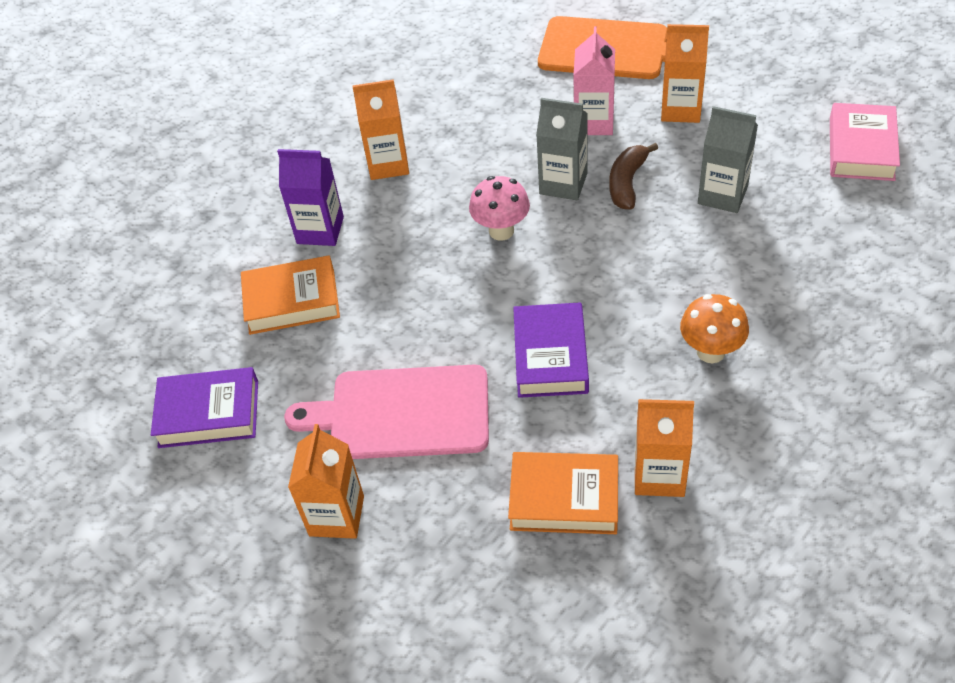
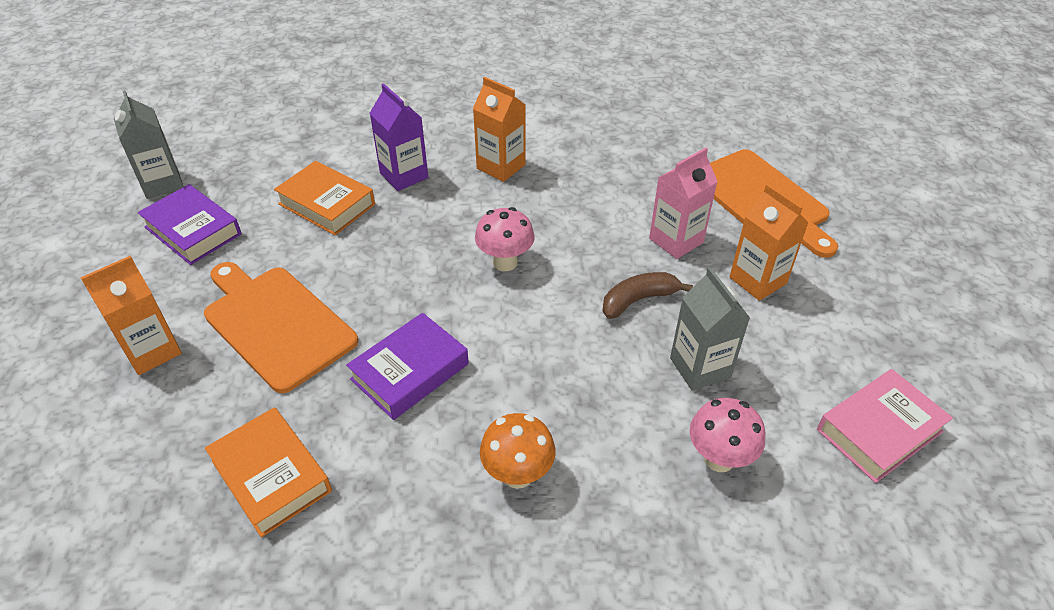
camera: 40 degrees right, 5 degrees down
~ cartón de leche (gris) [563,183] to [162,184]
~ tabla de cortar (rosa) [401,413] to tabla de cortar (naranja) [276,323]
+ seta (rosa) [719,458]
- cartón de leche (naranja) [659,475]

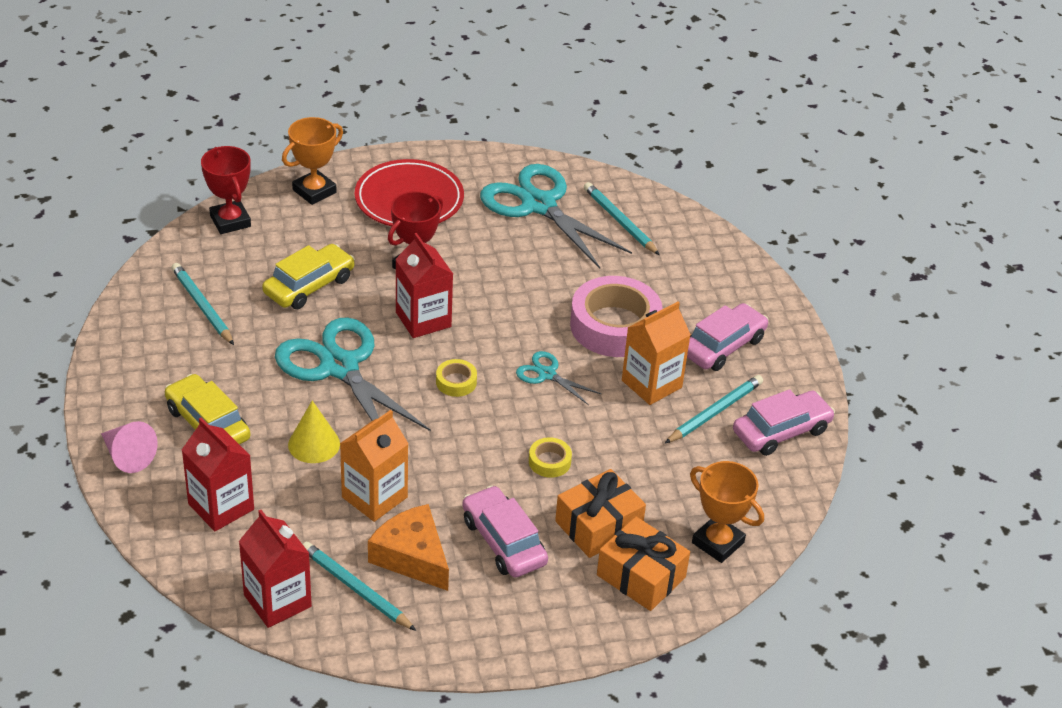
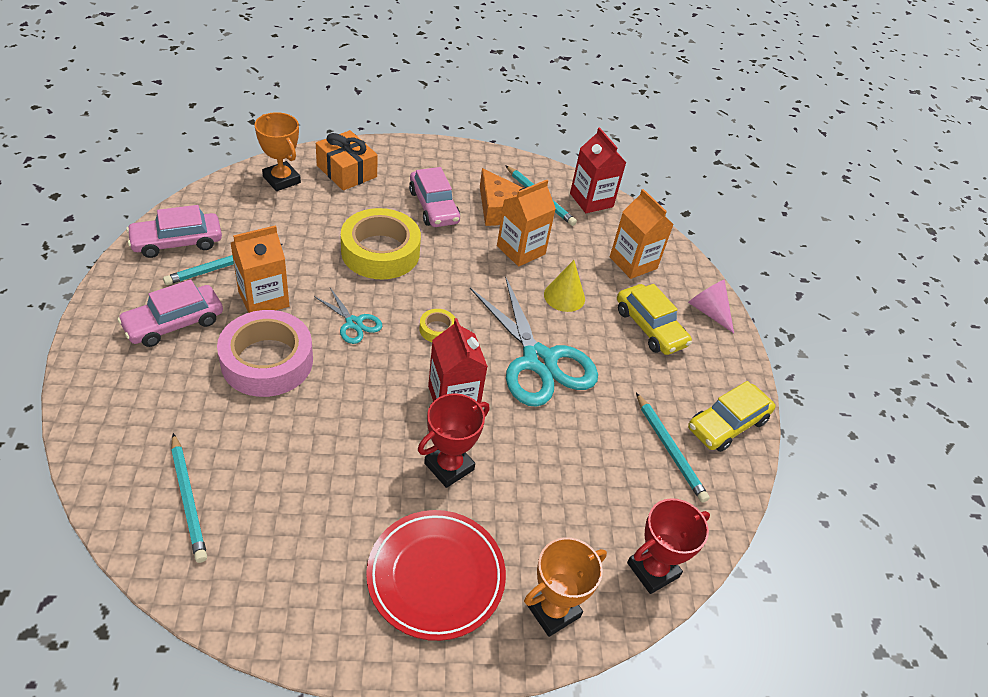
camera: 175 degrees left, 5 degrees up
~ cinta adhesiva (amarillo) [549,461] = [380,252] x2.29
~ cartón de leche (rojo) [221,507] to cartón de leche (naranja) [633,263]
~ trofeo (rojo) [230,221] = [653,570] 75 degrees clockwise
~ coche (amarillo) [309,286] to [727,424]
- tijeras (turquesa) [539,205]
- regalo (naranja) [598,526]

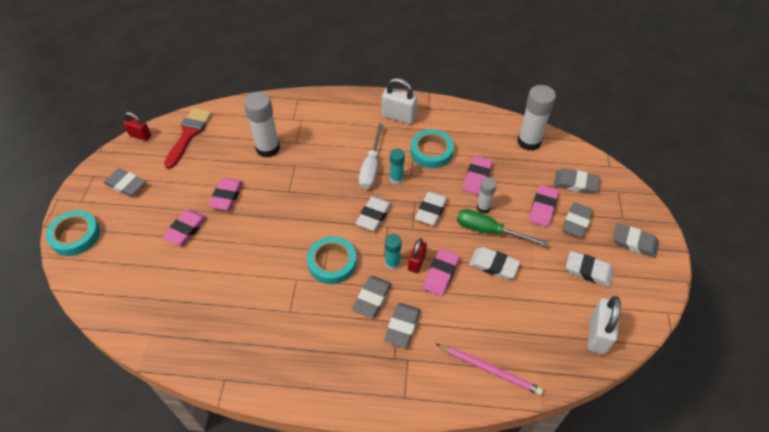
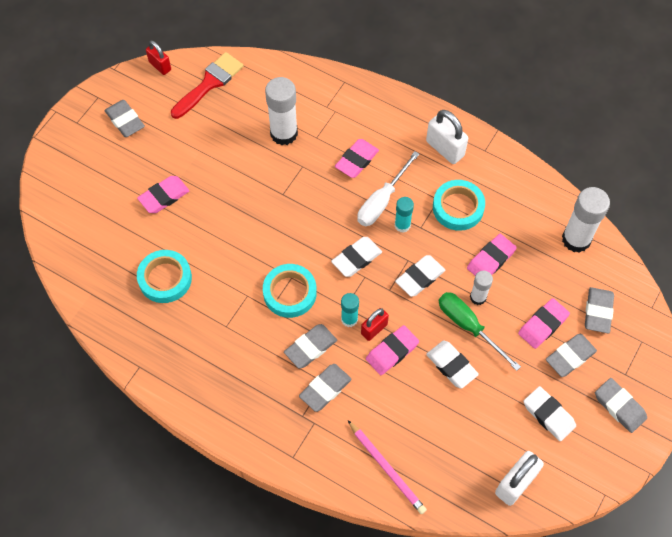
camera: 25 degrees right, 10 degrees up
~ cinta adhesiva (turquesa) [75,235] to [165,278]
~ goma de borrar (rosa) [226,196] to [356,160]
~ goma de borrar (gris) [575,183] = [598,312] 60 degrees clockwise

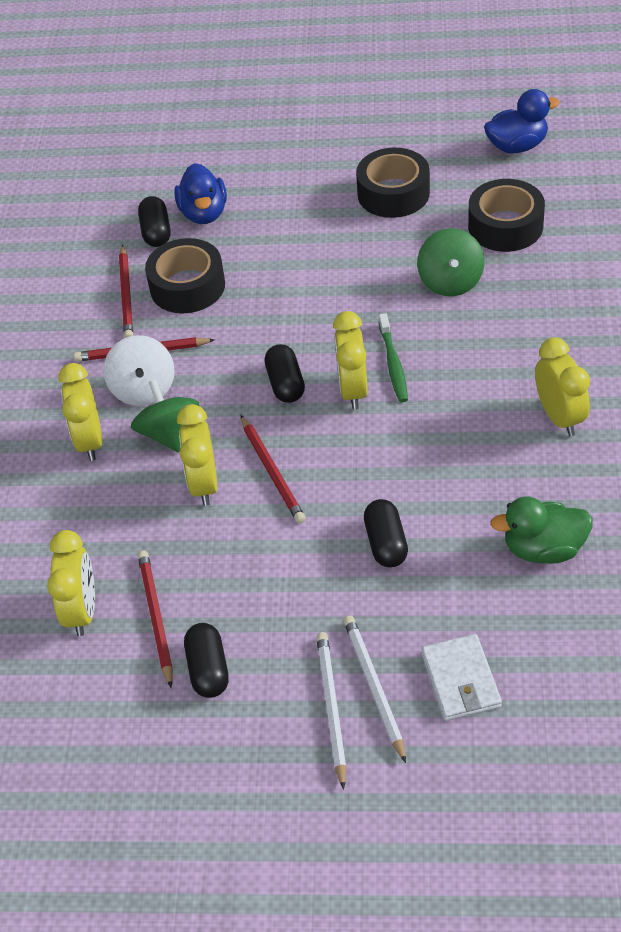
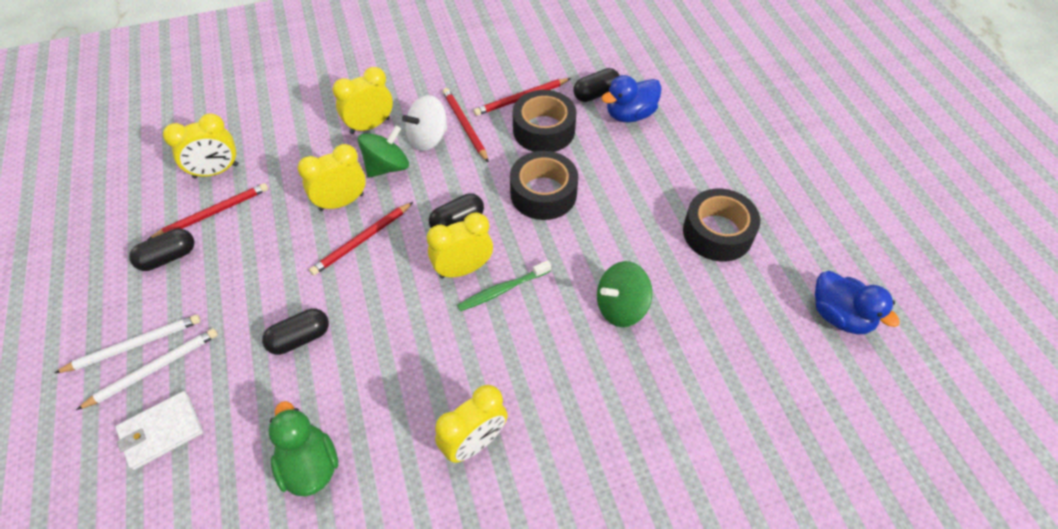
camera: 65 degrees right, 5 degrees up
~ cinta adhesiva (negro) [505,226] to [543,193]

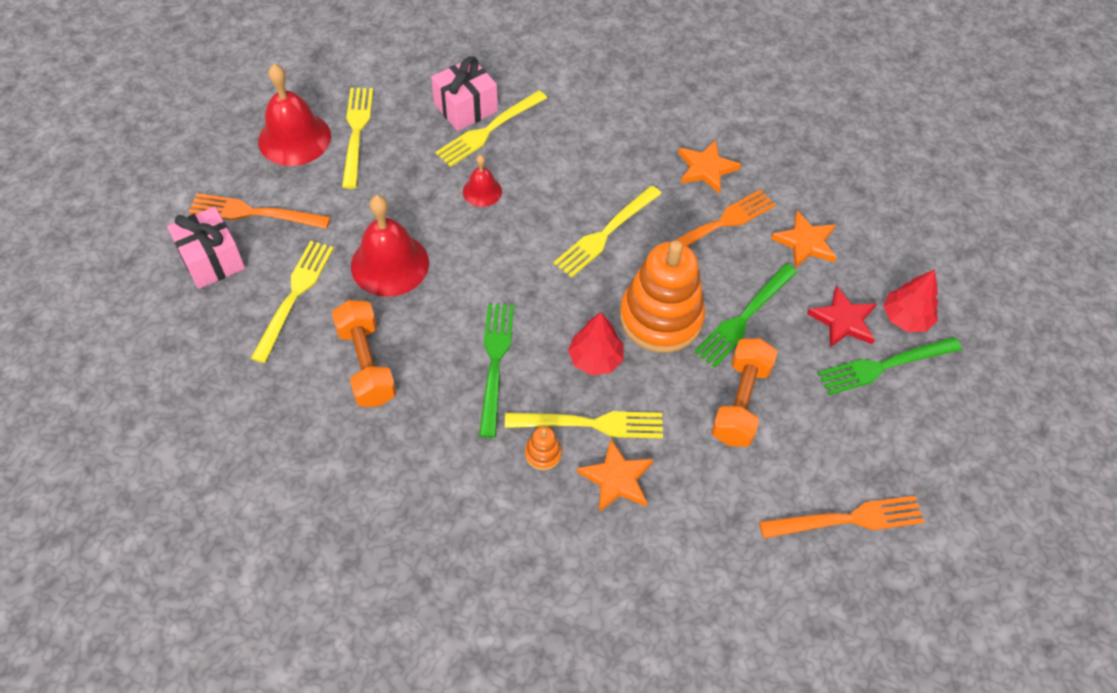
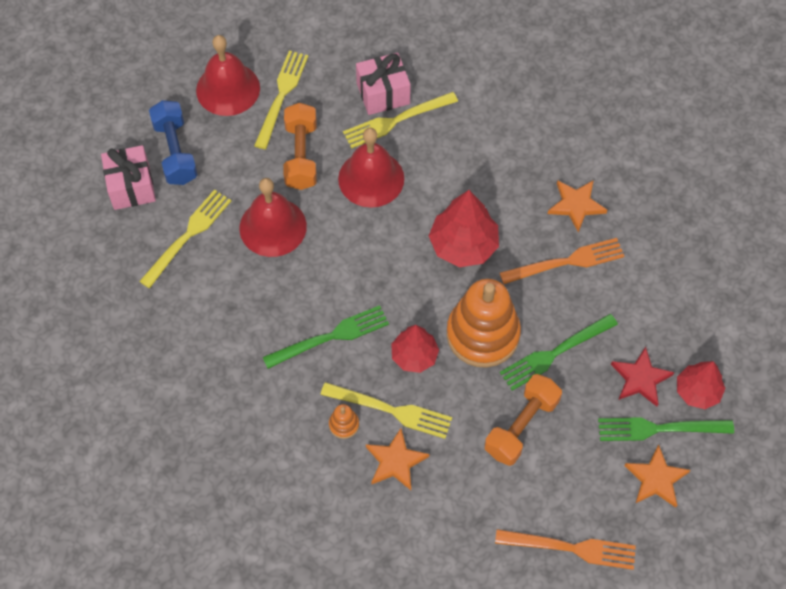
camera: 20 degrees right, 5 degrees up
~ tenedor (naranja) [253,213] to mancuerna (azul) [175,152]
~ tenedor (verde) [495,362] = [331,336] 45 degrees clockwise
~ mancuerna (naranja) [366,364] to [301,155]
~ campana (rojo) [482,191] = [371,178] x1.89
~ tenedor (amarillo) [605,234] to árbol (rojo) [463,245]
~ estrella (naranja) [805,242] to [656,479]

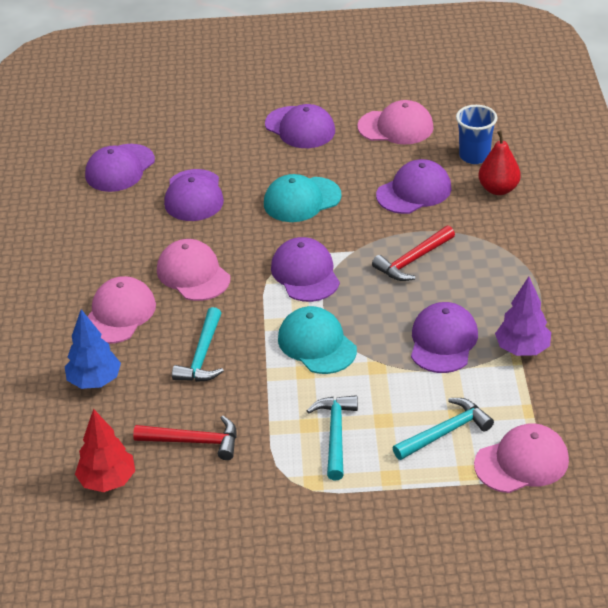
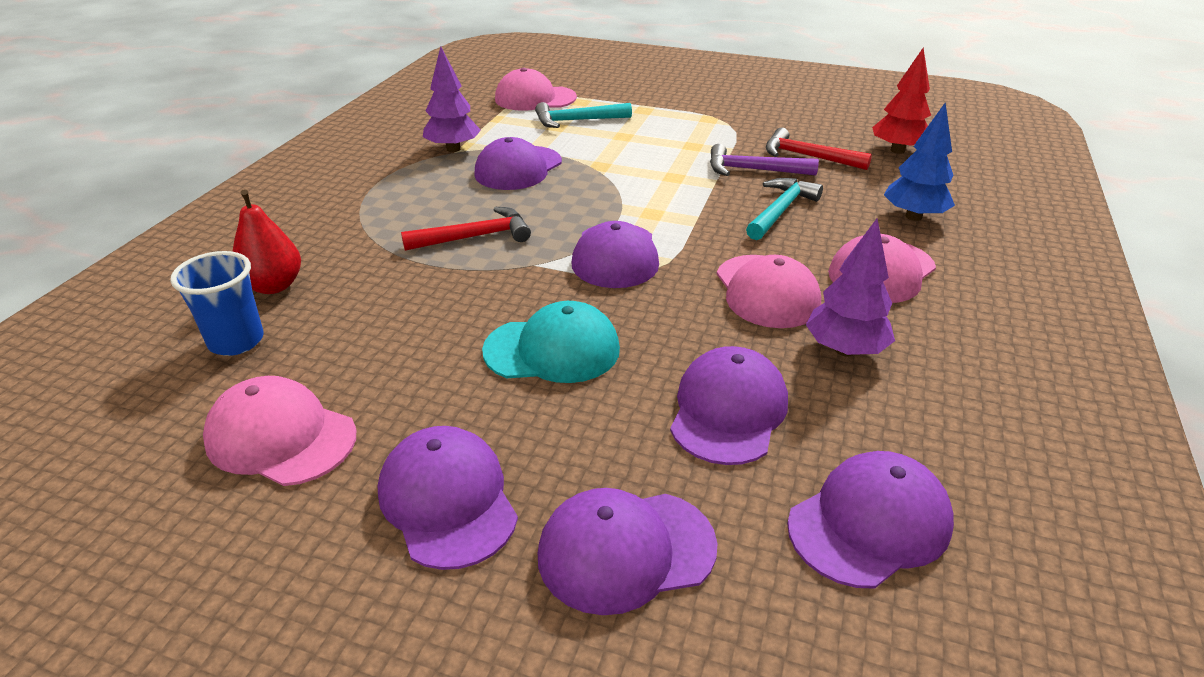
camera: 160 degrees left, 5 degrees down
~ gorra (morado) [414,191] to [626,550]
+ martillo (morado) [753,170]
+ árbol (morado) [844,350]
- gorra (turquesa) [317,344]
- martillo (turquesa) [335,434]

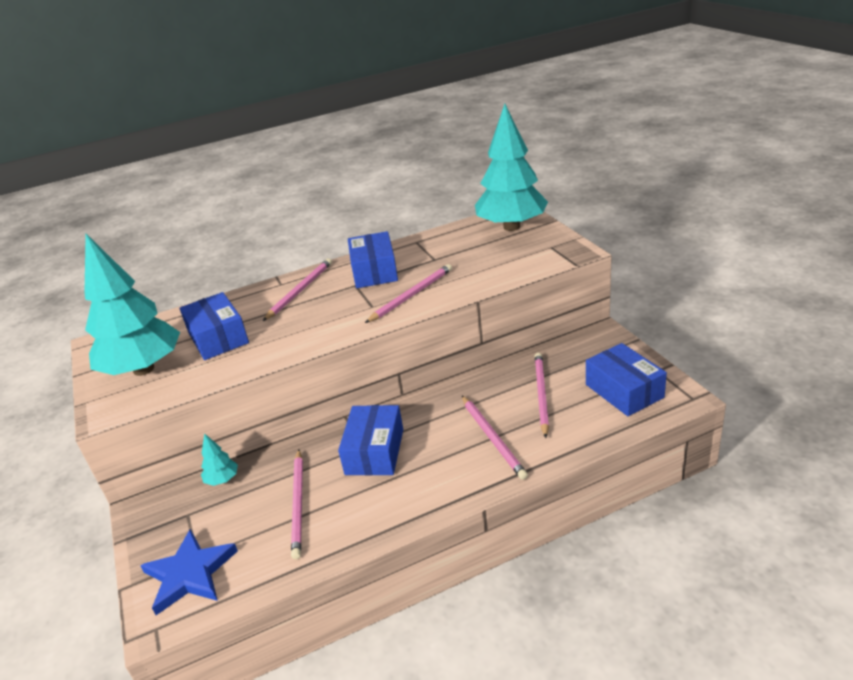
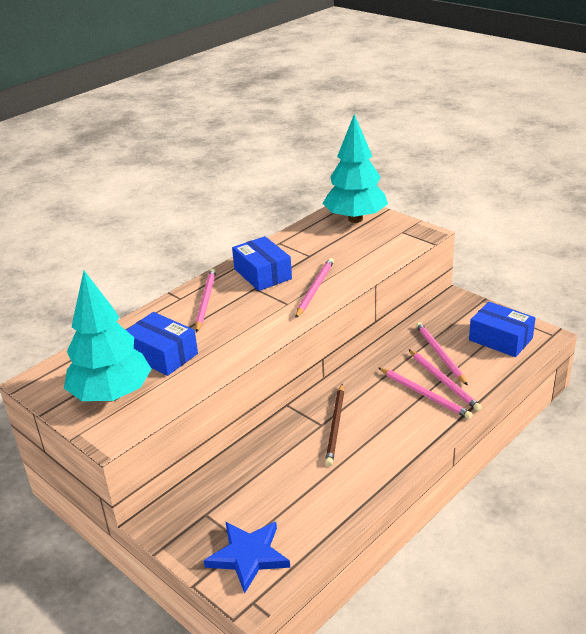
camera: 25 degrees left, 0 degrees up
~ caja (azul) [375,451] to lápiz (marrón) [335,426]
~ lápiz (rosa) [298,504] to [444,381]
- árbol (turquesa) [222,480]

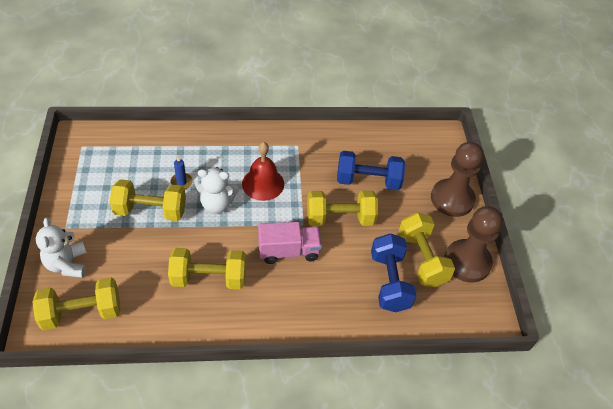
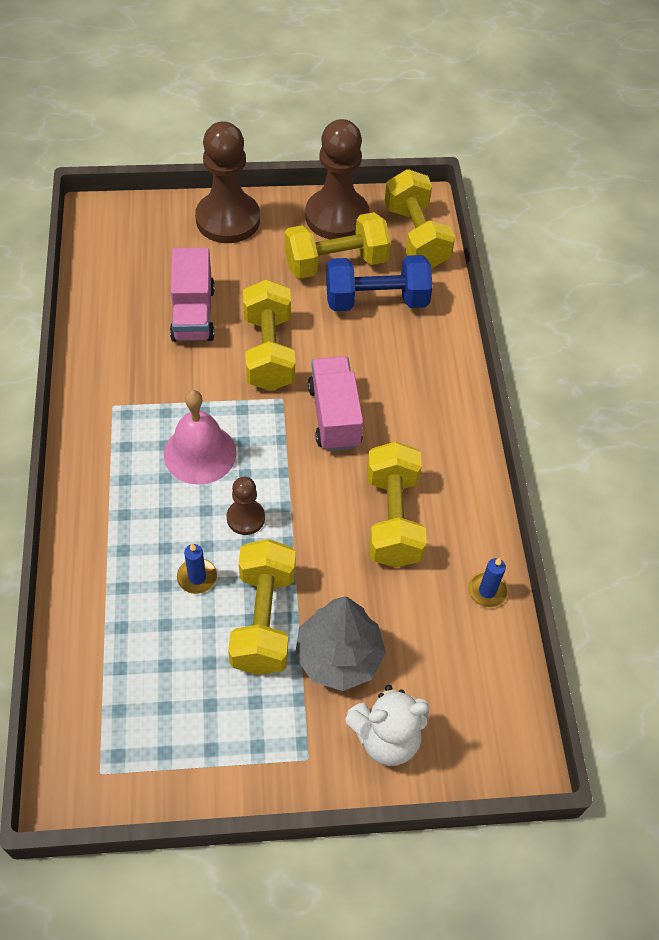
camera: 90 degrees left, 5 degrees up
~ campana (rojo) [263,183] to campana (rosa) [200,453]
~ mancuerna (azul) [368,181] to camión (rosa) [193,314]
~ osito (blanco) [217,204] to peón (marrón) [245,518]
+ árbol (gris) [338,657]
~ mancuerna (amarillo) [82,313] to [416,236]
+ vela (azul) [487,591]

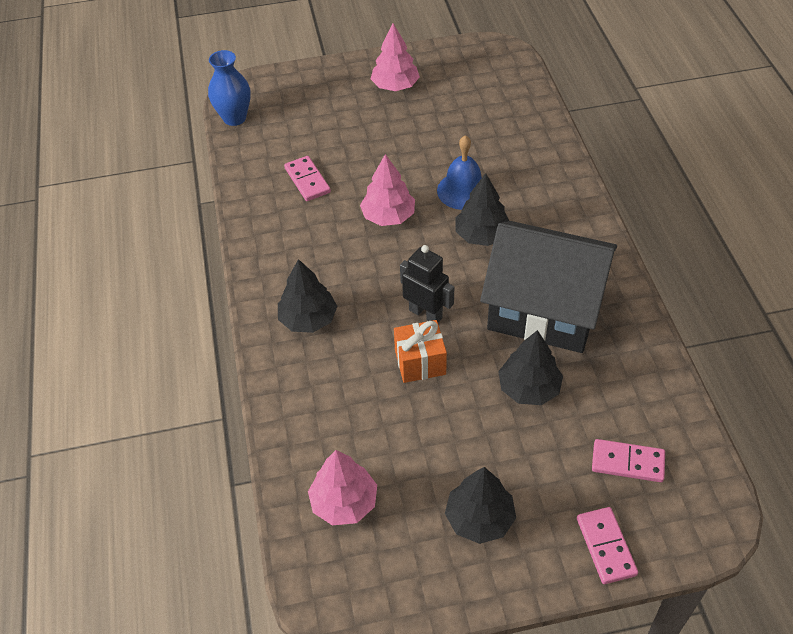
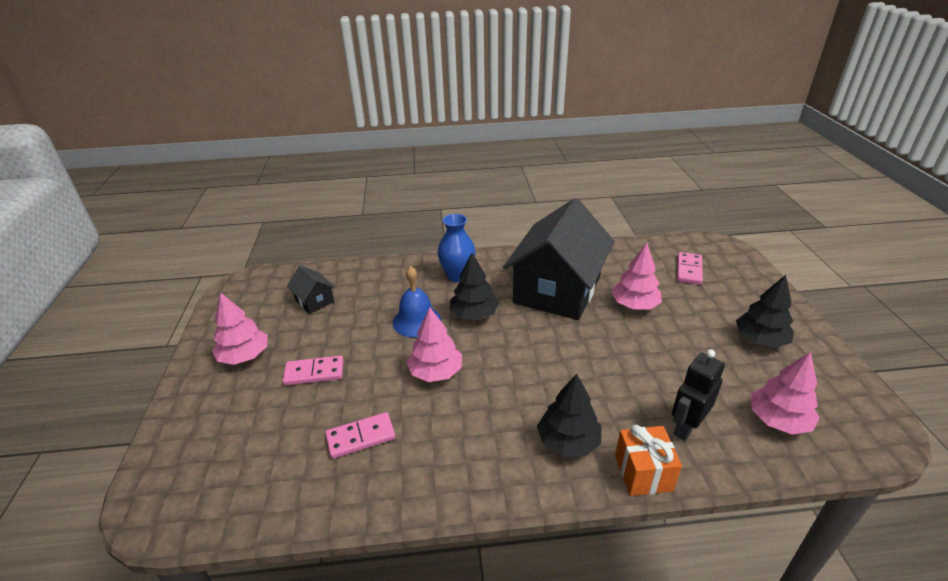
camera: 85 degrees left, 15 degrees down
~ ficha de dominó (rosa) [606,546] to [314,372]
+ casa (negro) [314,300]
~ florero (azul) [234,118] to [457,276]
~ árbol (negro) [529,388] to árbol (rosa) [634,305]
~ regalo (naranja) [420,362] to [643,473]
~ robot (negro) [426,313] to [686,427]

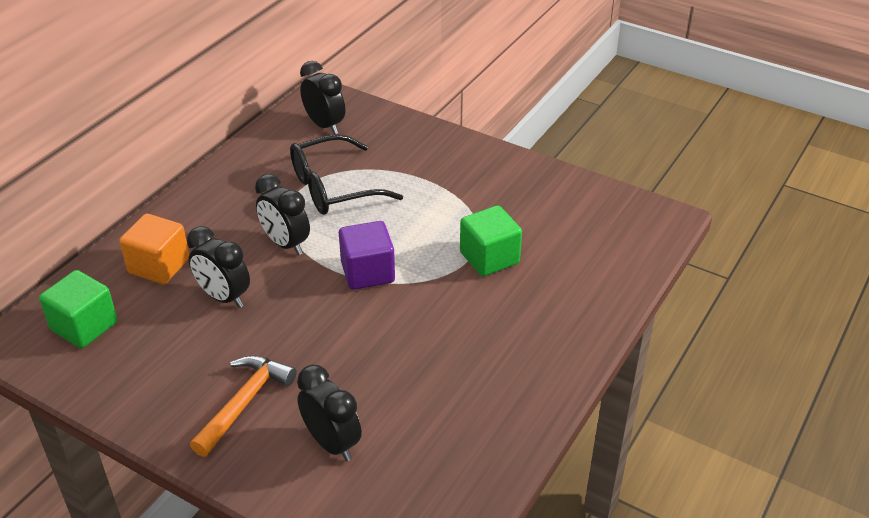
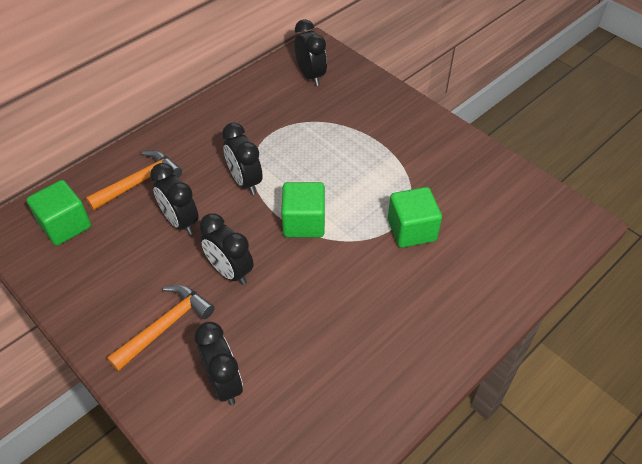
camera: 15 degrees right, 10 degrees up
~ cubo (naranja) [159,266] to martillo (naranja) [139,182]
+ despertador (negro) [230,271]
~ cubo (morado) [367,272] to cubo (verde) [304,222]
- gafas (negro) [333,188]

